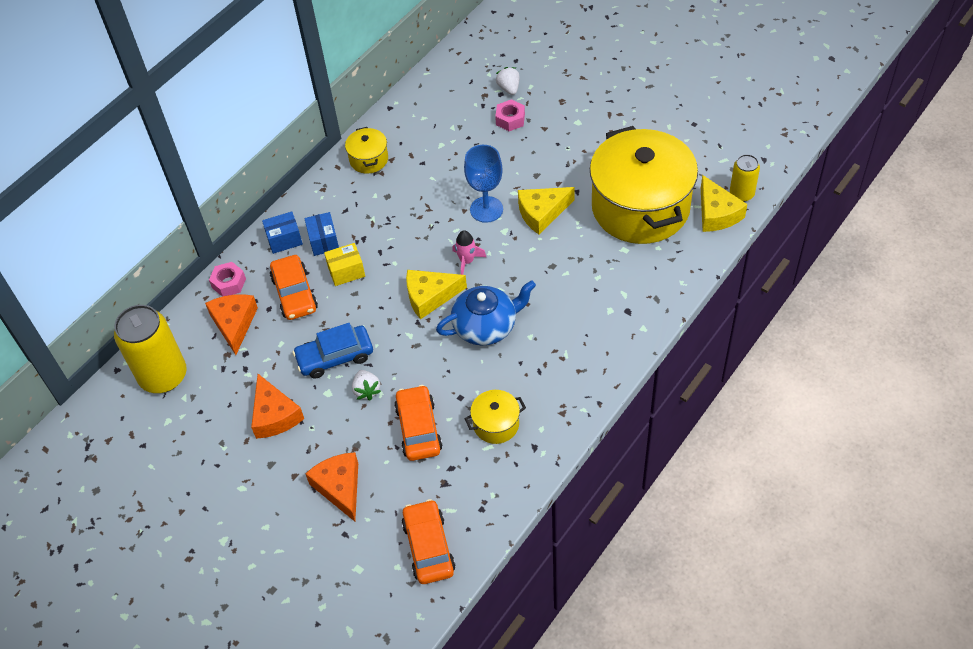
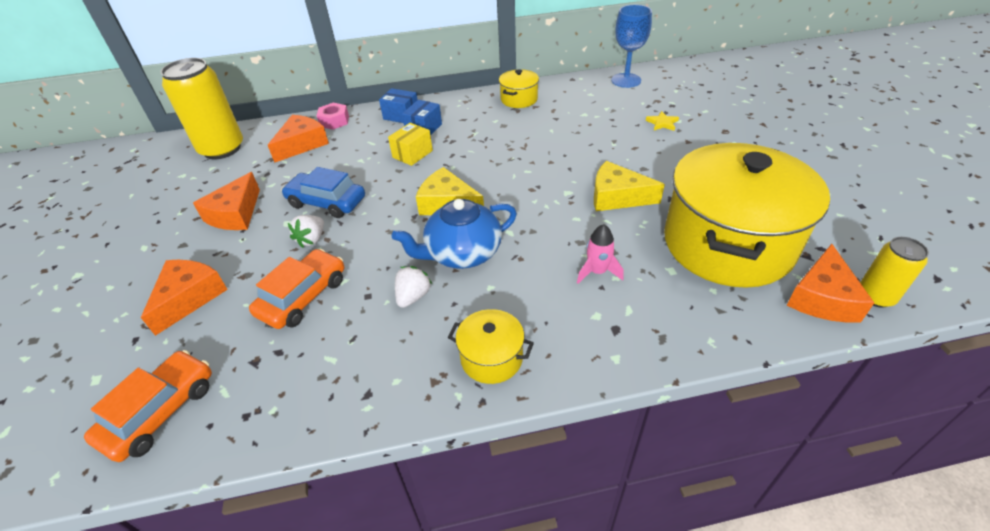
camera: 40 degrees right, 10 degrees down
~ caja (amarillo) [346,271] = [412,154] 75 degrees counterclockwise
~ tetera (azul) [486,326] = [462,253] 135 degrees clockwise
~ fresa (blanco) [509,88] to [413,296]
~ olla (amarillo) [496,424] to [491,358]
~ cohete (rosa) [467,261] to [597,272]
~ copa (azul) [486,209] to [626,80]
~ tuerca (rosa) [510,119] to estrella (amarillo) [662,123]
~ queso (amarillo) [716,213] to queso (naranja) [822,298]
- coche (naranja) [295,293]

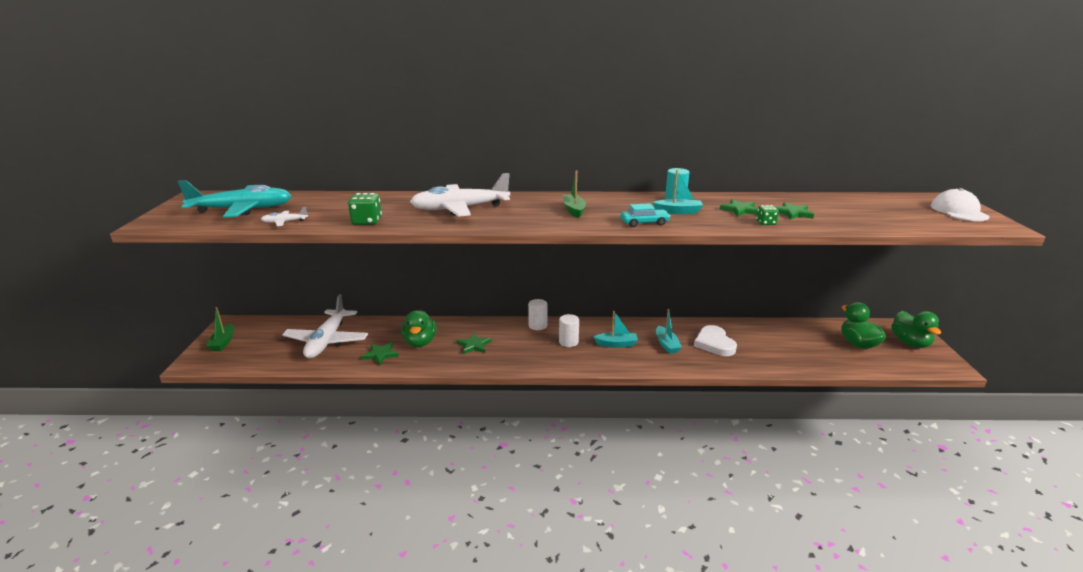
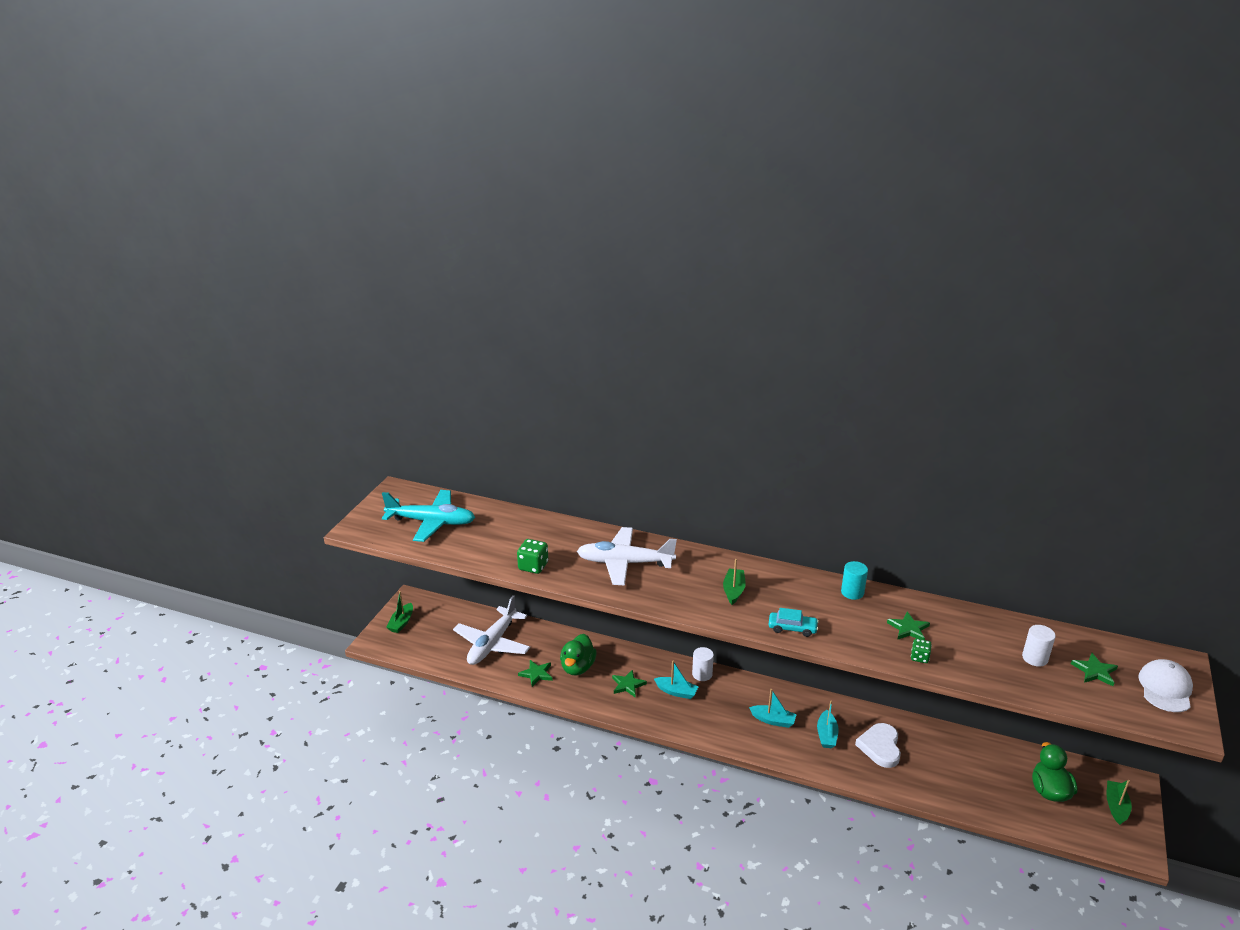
camera: 20 degrees right, 5 degrees up
~ barco (turquesa) [678,212] to [676,692]
~ cilindro (blanco) [568,342] to [1035,658]
~ estrella (verde) [792,213] to [1094,671]
~ pato (verde) [910,343] to barco (verde) [1116,806]
- avión (blanco) [284,222]

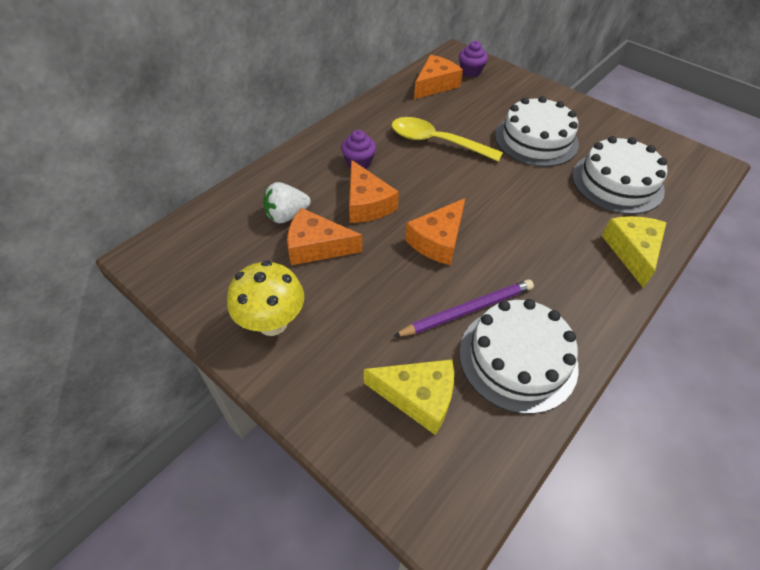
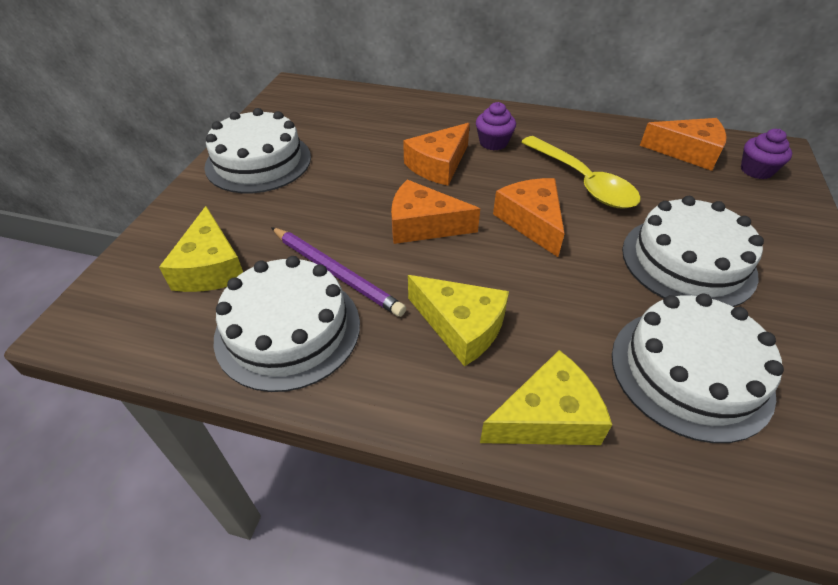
camera: 65 degrees right, 5 degrees down
~ seta (amarillo) [272,323] to tarta (blanco) [258,161]
+ queso (amarillo) [461,326]
~ queso (naranja) [316,246] to [531,221]
~ cuchara (amarillo) [437,142] = [582,181] 150 degrees clockwise
- fresa (blanco) [287,215]

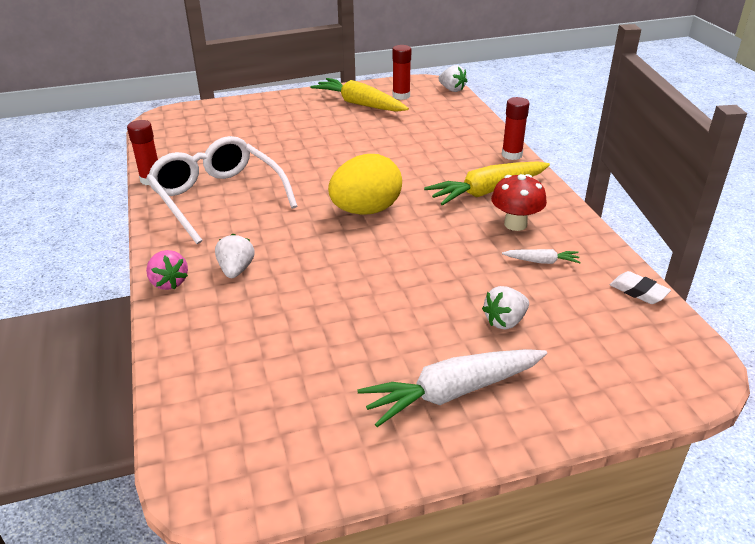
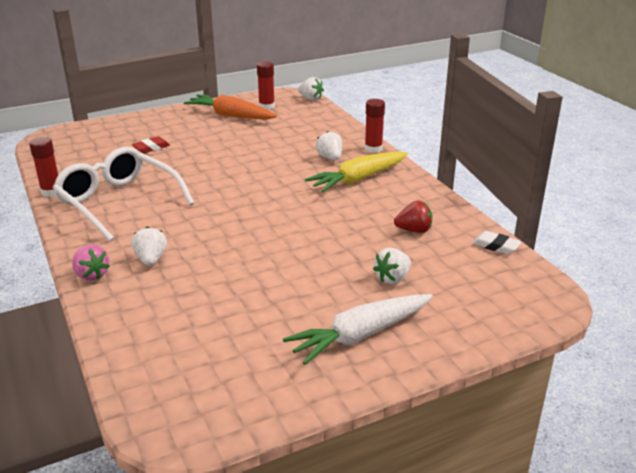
camera: 10 degrees left, 5 degrees down
+ goma de borrar (rojo) [151,148]
~ zanahoria (amarillo) [360,104] to zanahoria (naranja) [231,115]
+ fresa (blanco) [330,158]
~ zanahoria (blanco) [541,261] to fresa (rojo) [414,230]
- huevo (amarillo) [366,210]
- seta (rojo) [515,224]

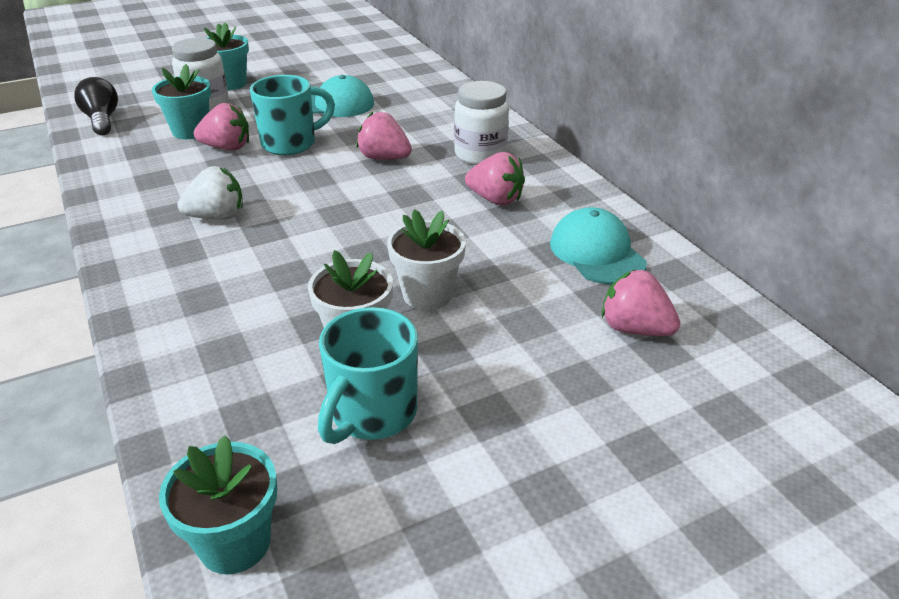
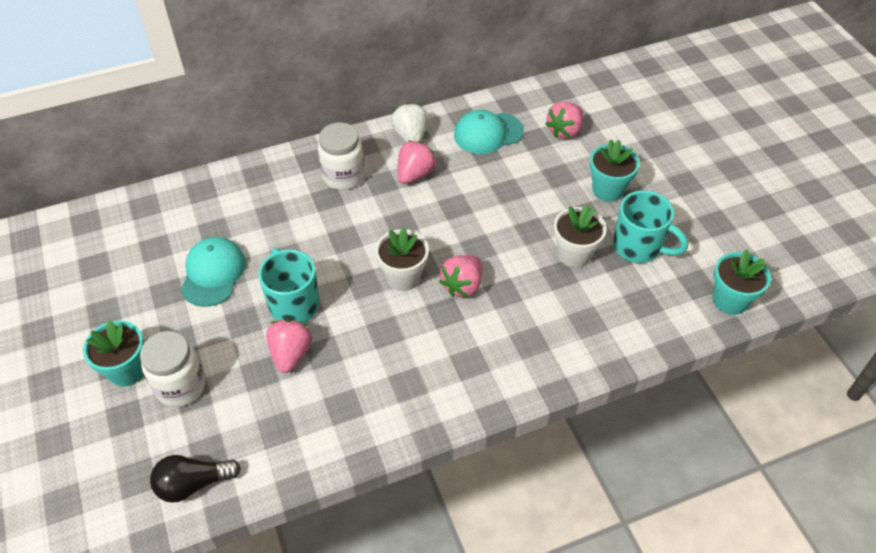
camera: 85 degrees left, 15 degrees up
~ maceta (blanco) [427,294] to [403,277]
~ fresa (blanco) [217,216] to [410,136]
~ fresa (rosa) [384,158] to [462,285]
~ maceta (turquesa) [191,131] to [608,190]

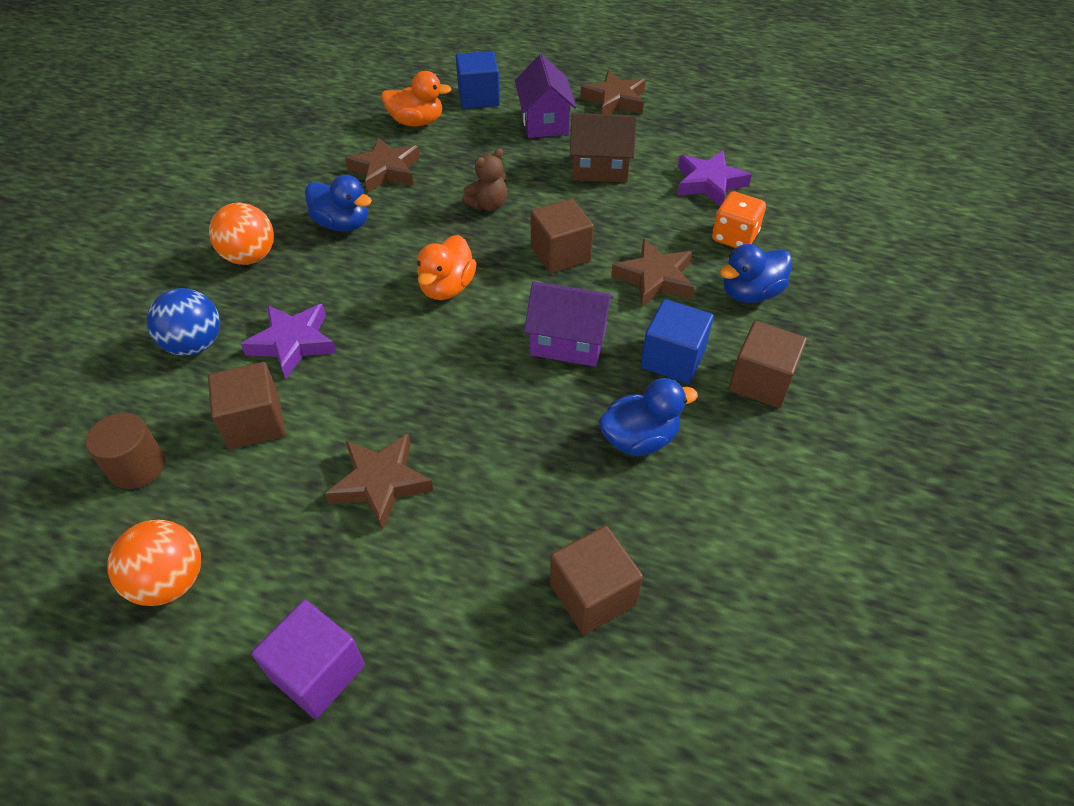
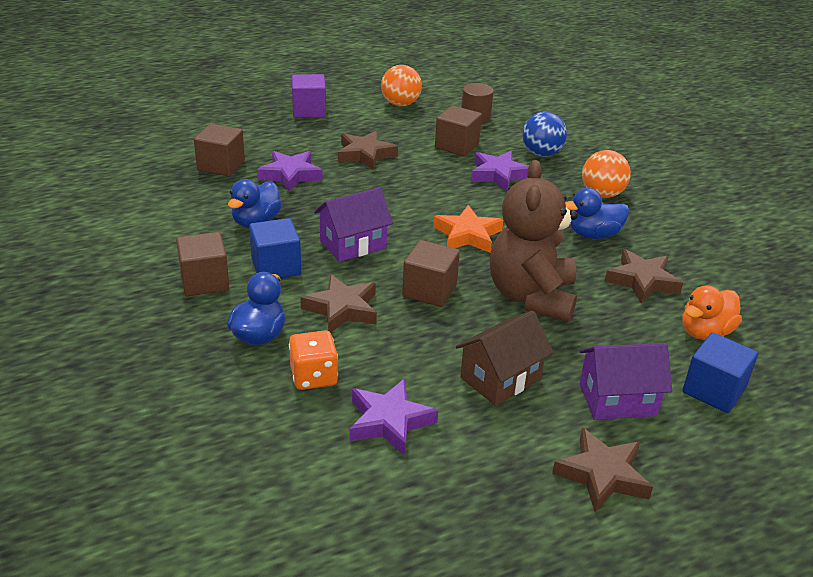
camera: 135 degrees right, 15 degrees down
+ estrella (morado) [290,175]
~ pato (naranja) [447,288] to estrella (naranja) [467,235]
~ osito (marrón) [488,205] = [531,297] x2.20
~ casa (morado) [544,122] = [617,399] 45 degrees counterclockwise

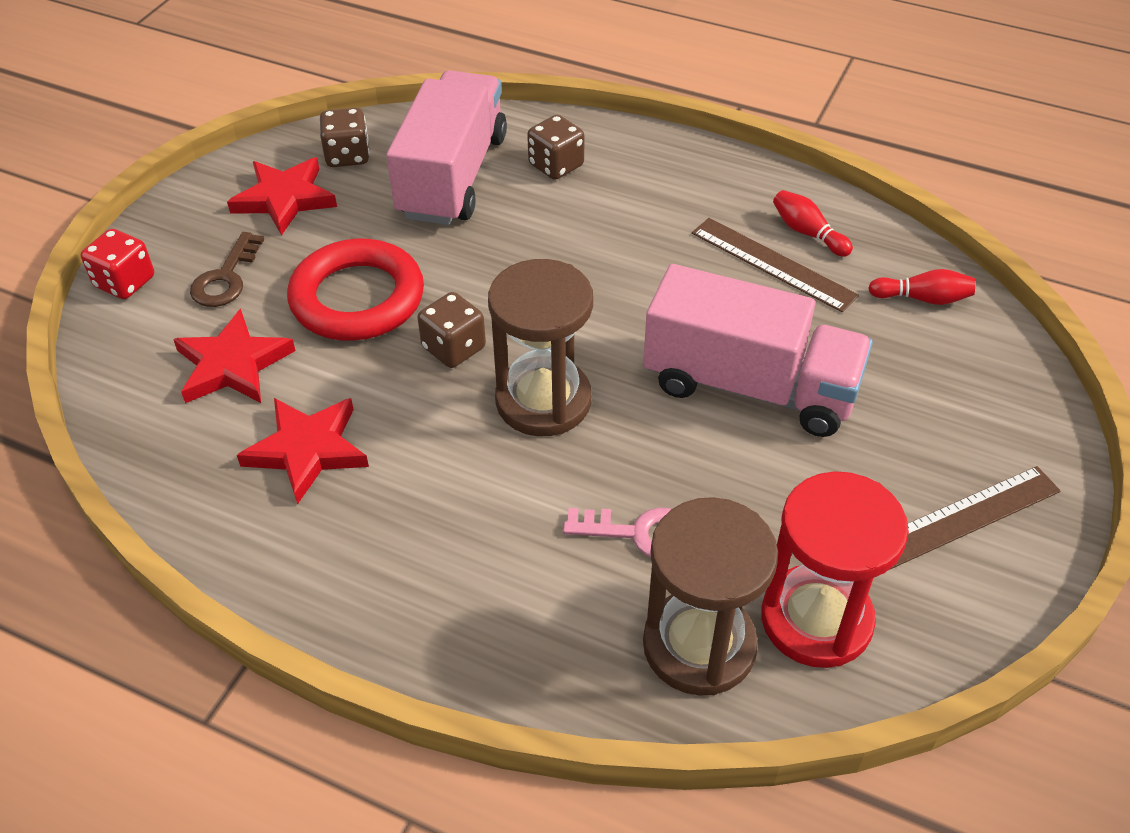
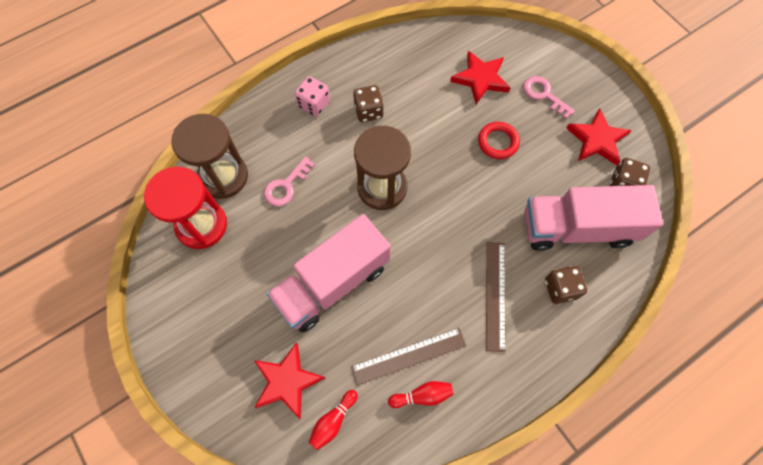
camera: 120 degrees right, 20 degrees up
~ estrella (rojo) [307,450] to [287,381]
+ dado (rosa) [314,104]
~ dado (marrón) [454,348] to [368,111]
~ anillo (rojo) [357,298] = [498,142] x0.56
~ regla (marrón) [963,517] to [495,295]
~ llave (marrón) [225,278] to llave (rosa) [544,95]
~ camión (rosa) [452,176] = [577,228] 135 degrees clockwise
- dado (rojo) [125,282]

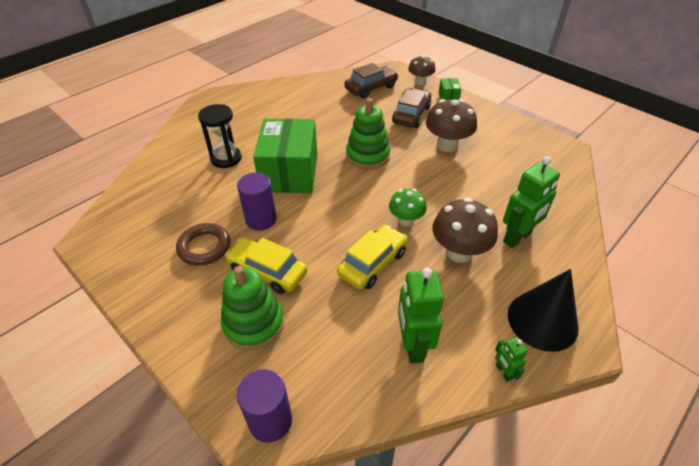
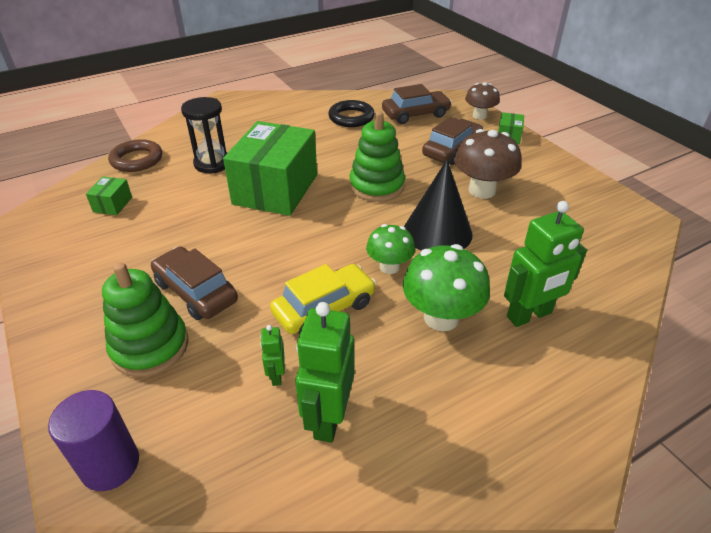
camera: 15 degrees right, 5 degrees down
+ caja (verde) [113,204]
~ anillo (marrón) [204,247] to [137,160]
~ coche (amarillo) [267,271] to coche (marrón) [196,292]
~ robot (verde) [503,372] to [276,376]
+ anillo (negro) [351,117]
~ seta (marrón) [459,252] to seta (verde) [441,317]
~ cono (negro) [542,320] to [437,232]
- cilindro (morado) [261,220]

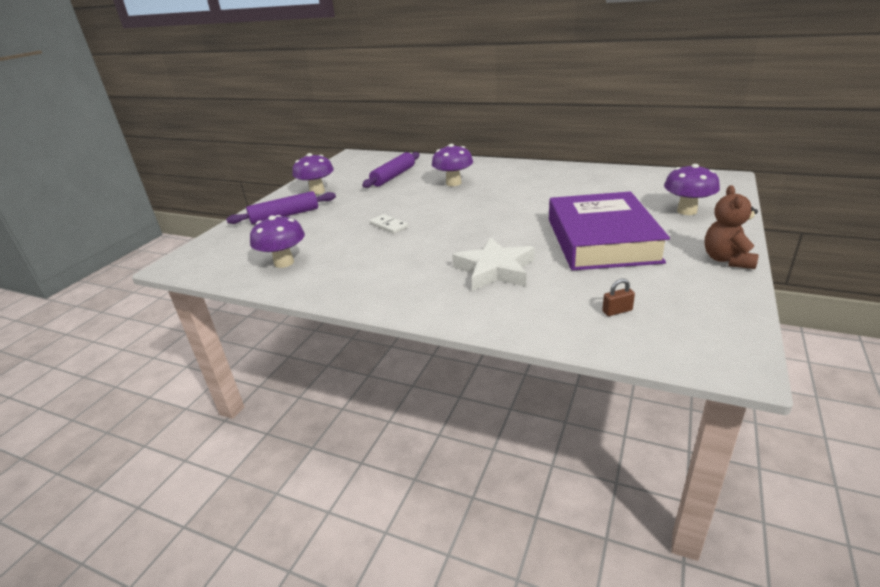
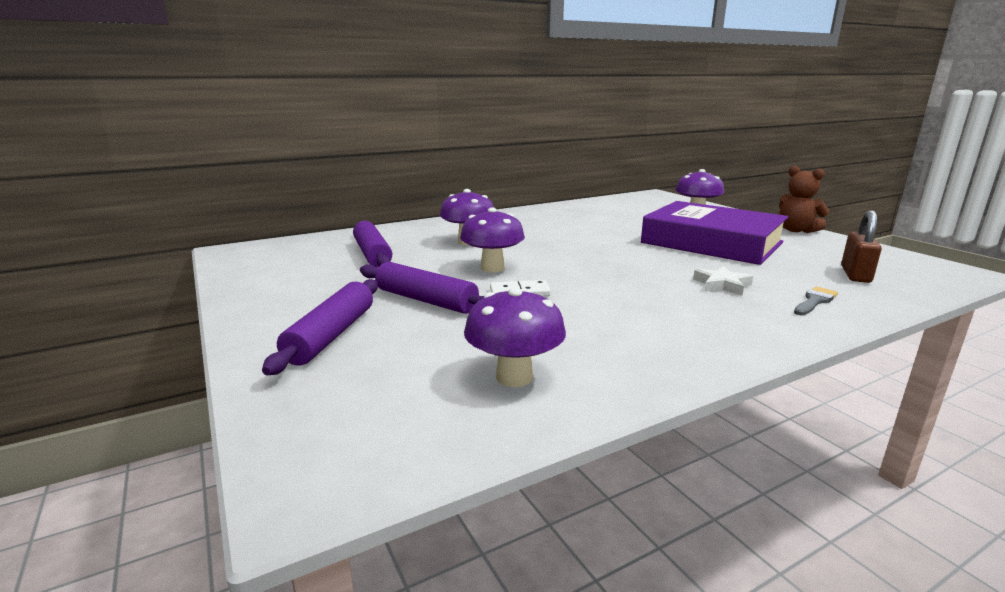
camera: 55 degrees left, 10 degrees down
+ rodillo (morado) [426,300]
~ seta (morado) [317,191] to [492,268]
~ estrella (blanco) [495,270] = [722,285] x0.56
+ pincel (gris) [814,301]
~ candado (marrón) [617,311] = [855,274] x1.77

